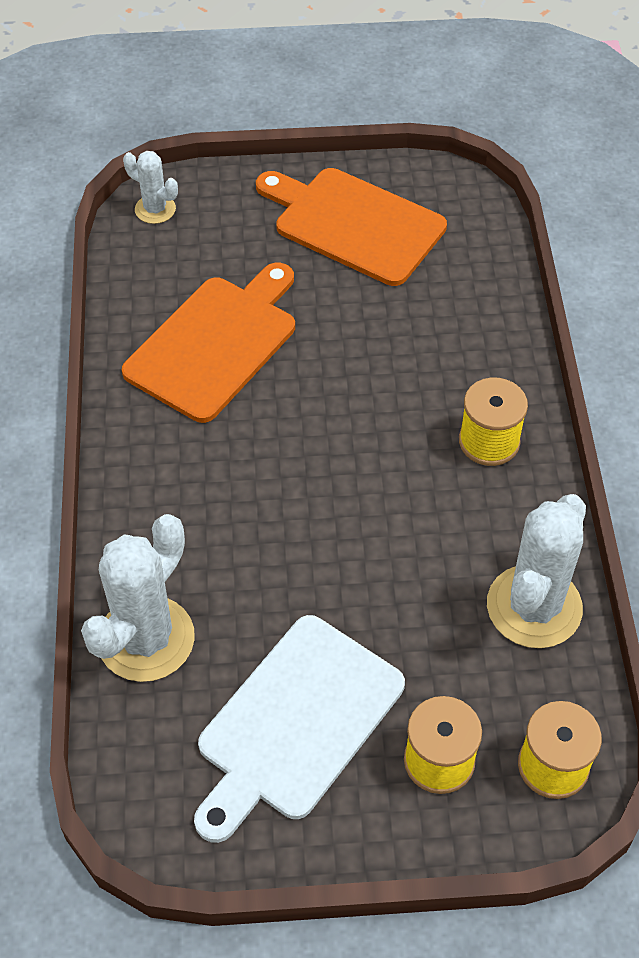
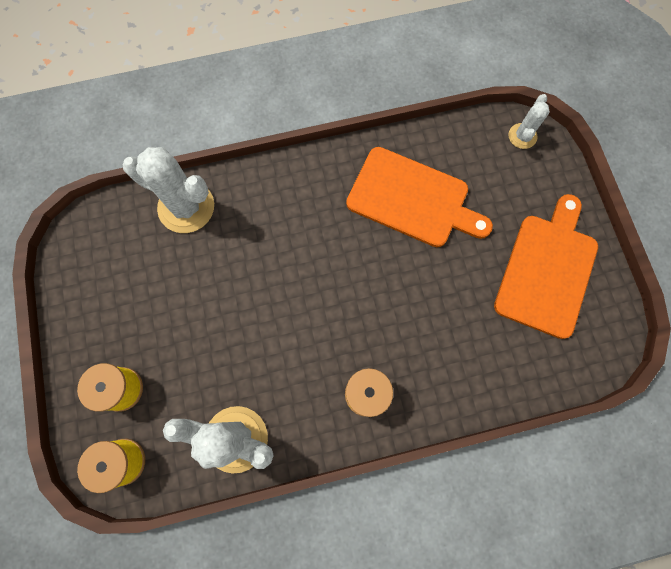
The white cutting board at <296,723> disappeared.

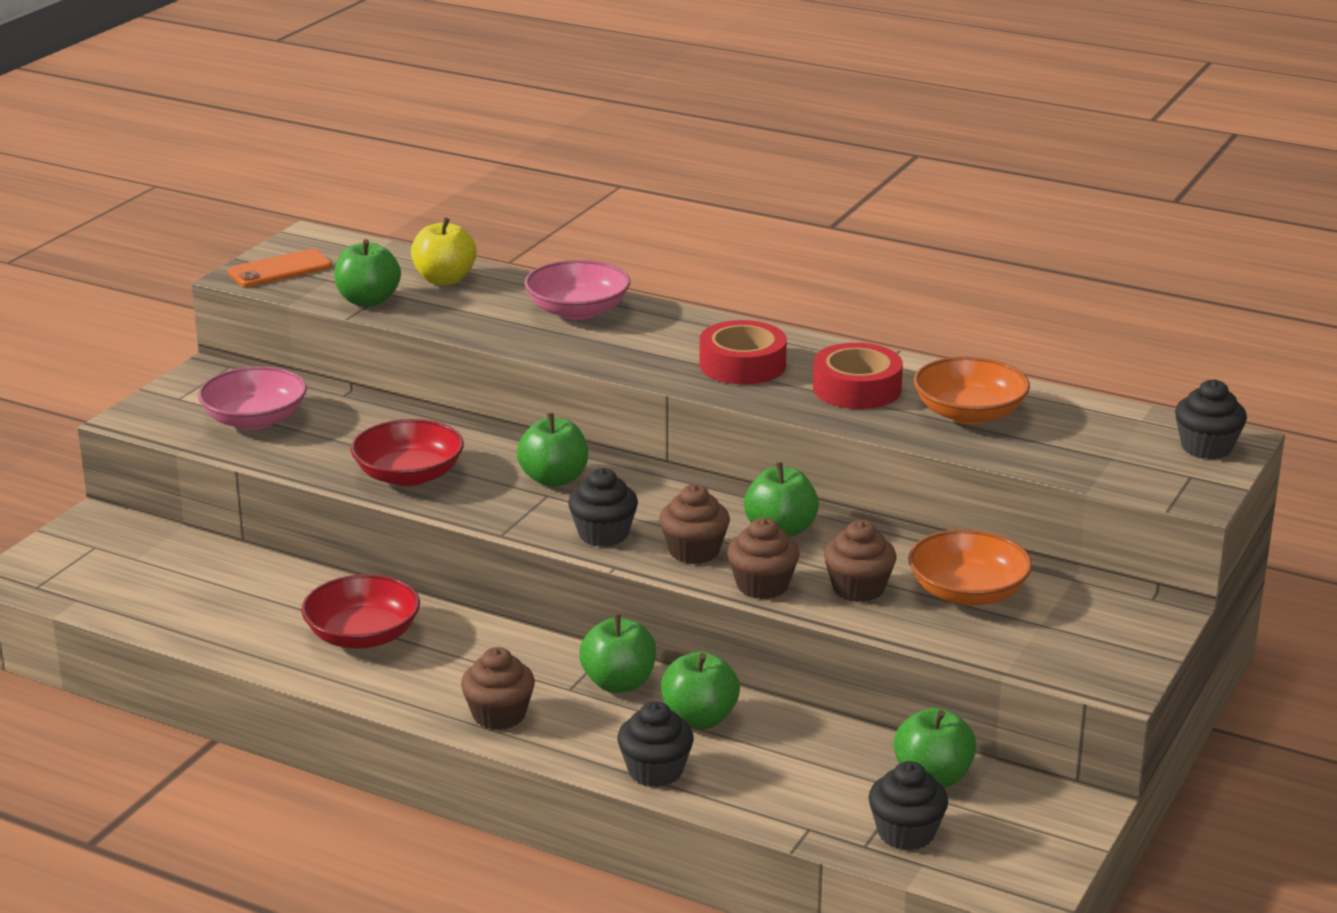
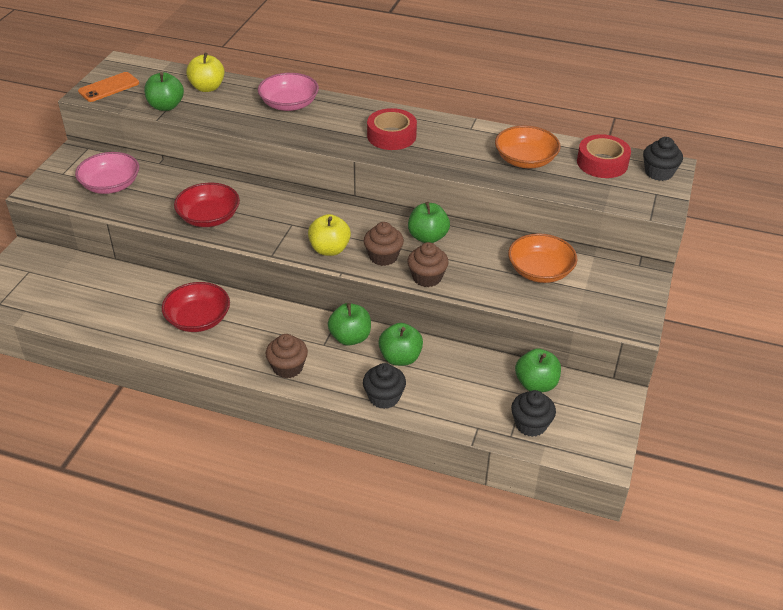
The green apple fruit at <554,479> disappeared.
The dark brown cupcake at <858,588> disappeared.
The scarlet roll of tape moved from <857,388> to <602,163>.
The black cupcake at <603,534> was replaced by the bright yellow apple fruit at <329,249>.

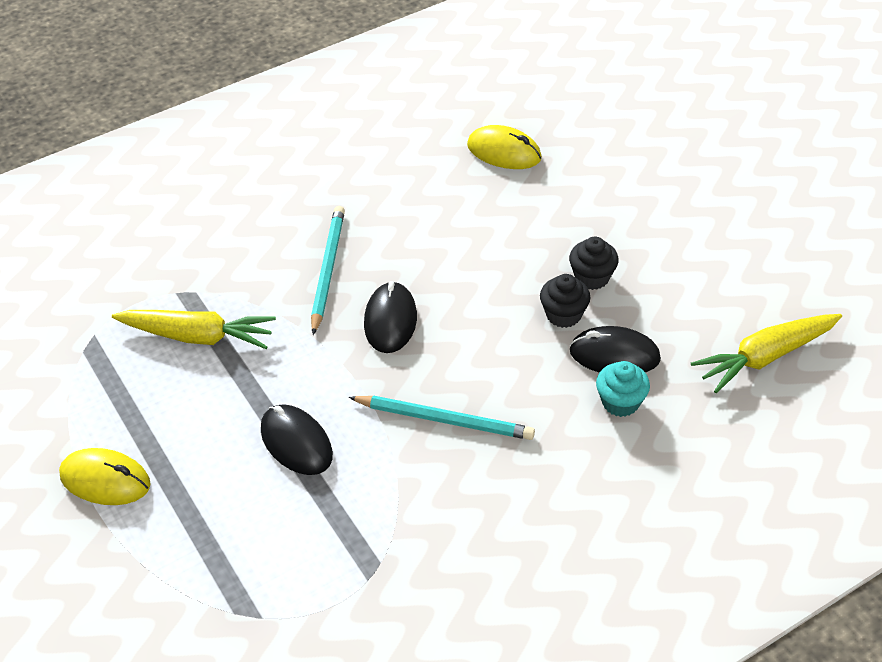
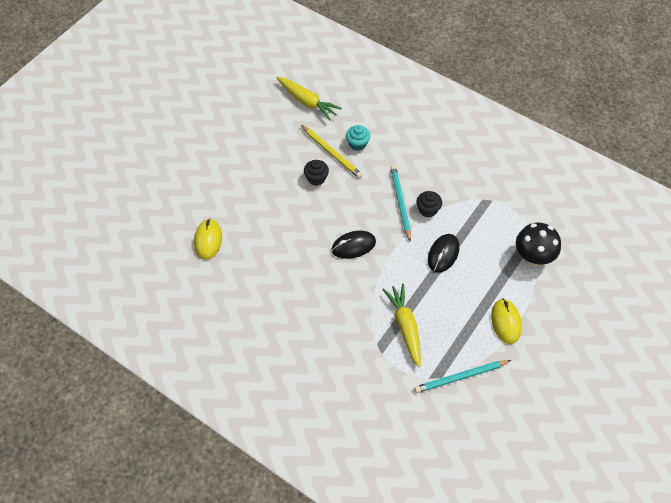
The black toadstool at <532,258> appeared.
The aqua lead pencil moved from <327,270> to <460,377>.
The black cupcake moved from <592,277> to <428,210>.
The black computer mouse at <614,355> was replaced by the bright yellow lead pencil at <332,153>.

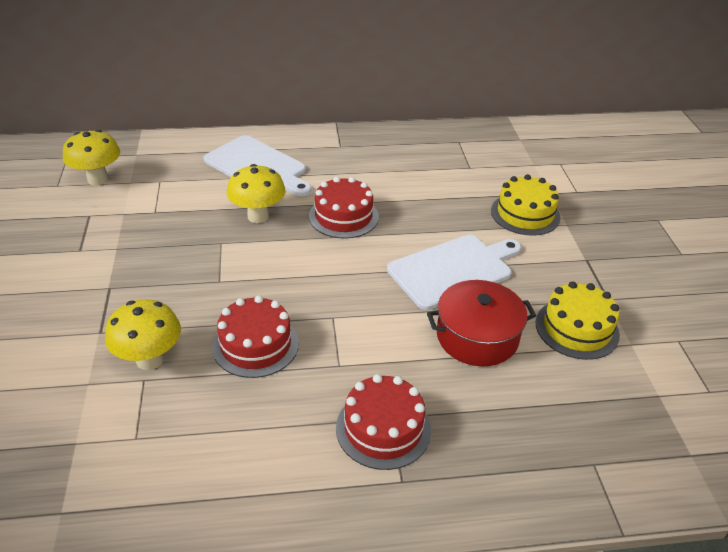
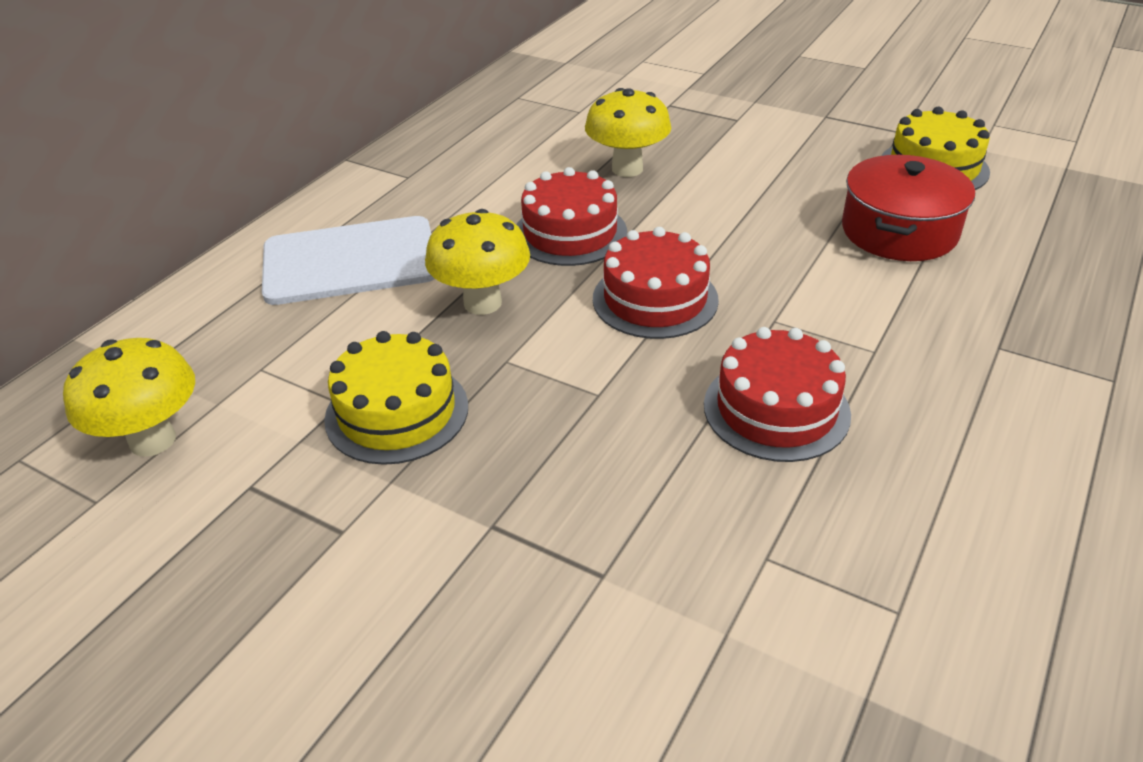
The white cutting board at <453,270> disappeared.
The bright yellow toadstool moved from <150,360> to <627,169>.
The scarlet cake moved from <383,428> to <655,299>.
The bright yellow cake moved from <525,214> to <397,412>.

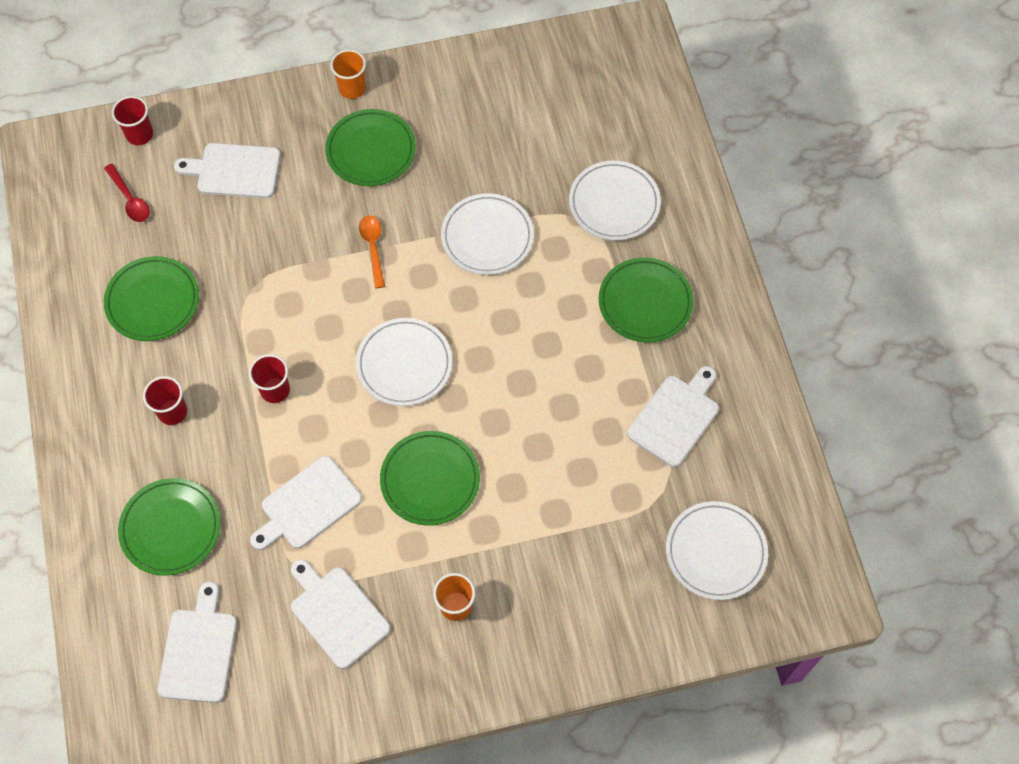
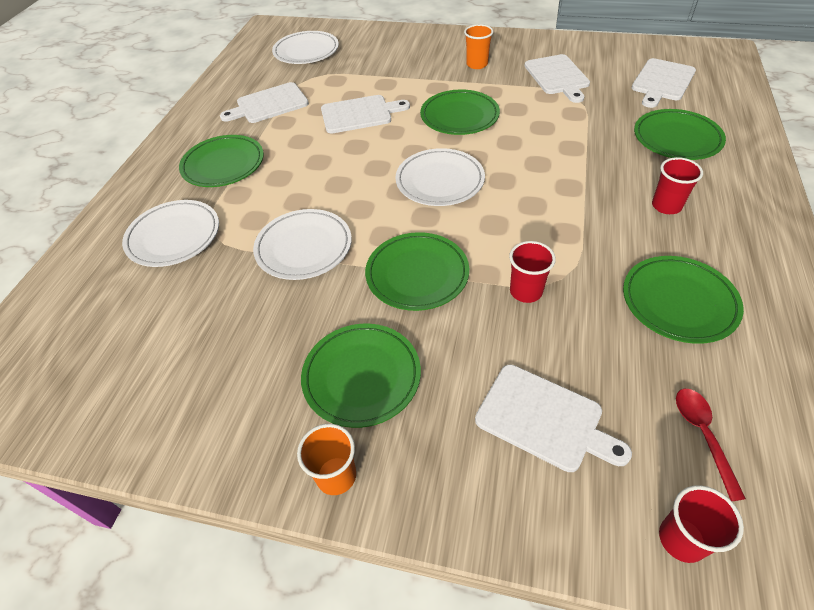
The scarlet tumbler moved from <275,390> to <526,291>.
The white cutting board moved from <307,505> to <360,114>.
The bright orange teaspoon at <373,248> was replaced by the green dinner plate at <417,274>.

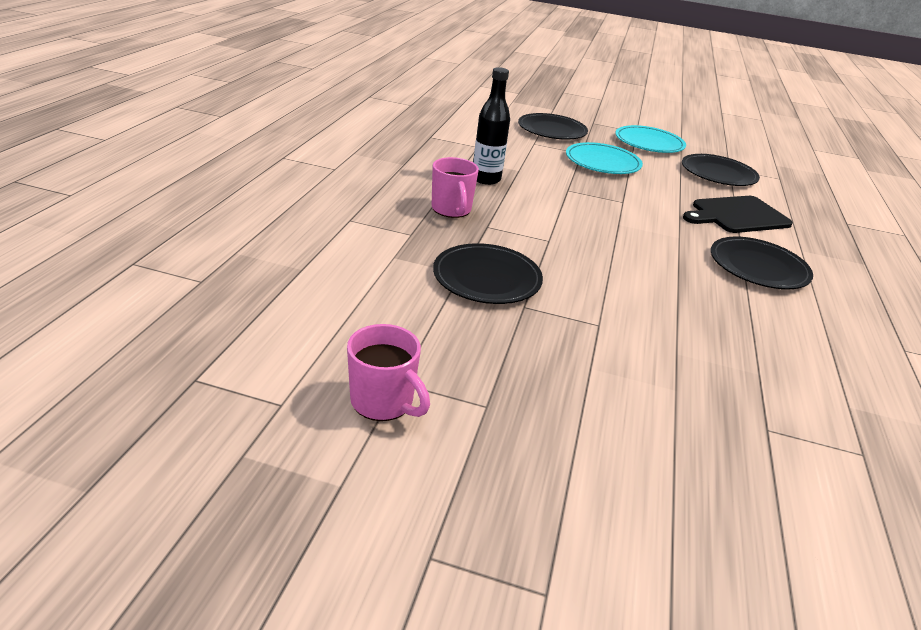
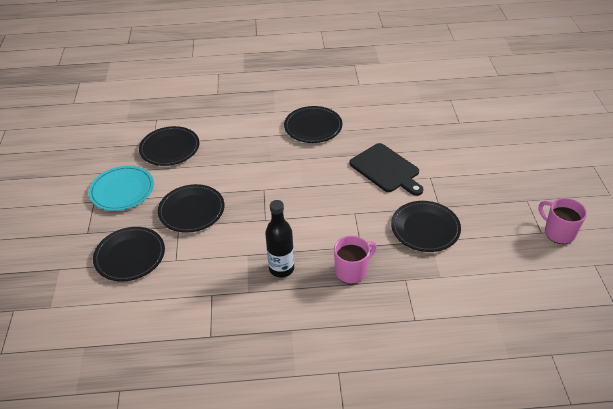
The black cutting board moved from <737,215> to <386,169>.
The aqua dinner plate at <602,162> became the black dinner plate at <191,210>.
The pink tea mug at <383,402> turned 60 degrees counterclockwise.

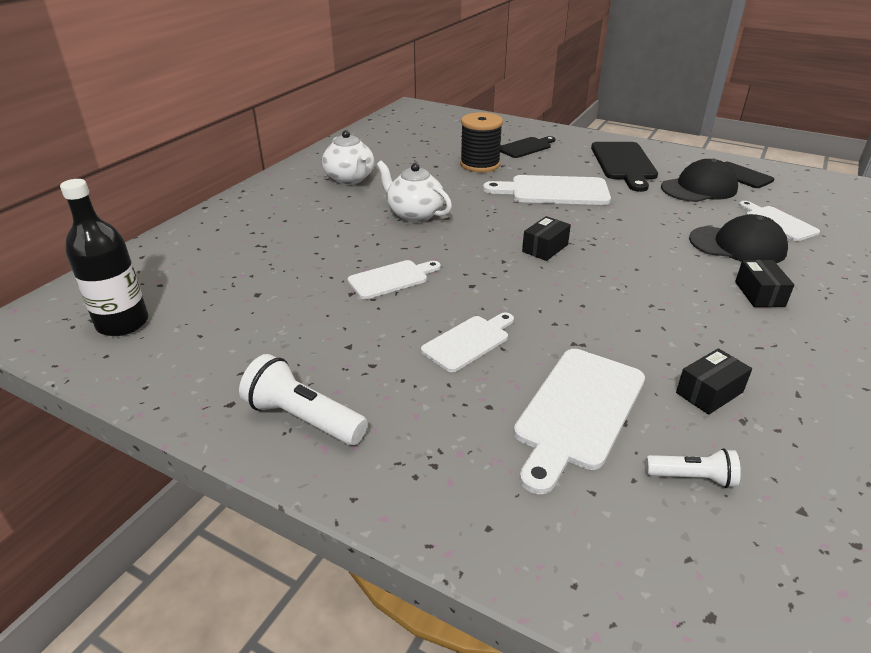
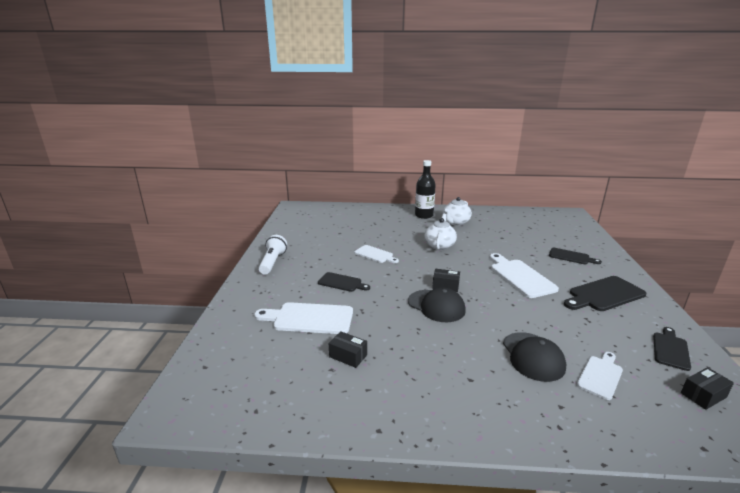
The black bobbin at <480,164> disappeared.
The white pocket torch at <692,478> disappeared.
The black drink bottle moved from <123,323> to <424,215>.
The black cap moved from <699,188> to <436,306>.
The black parcel moved from <759,294> to <703,395>.
The white cutting board at <468,341> became the black cutting board at <342,282>.

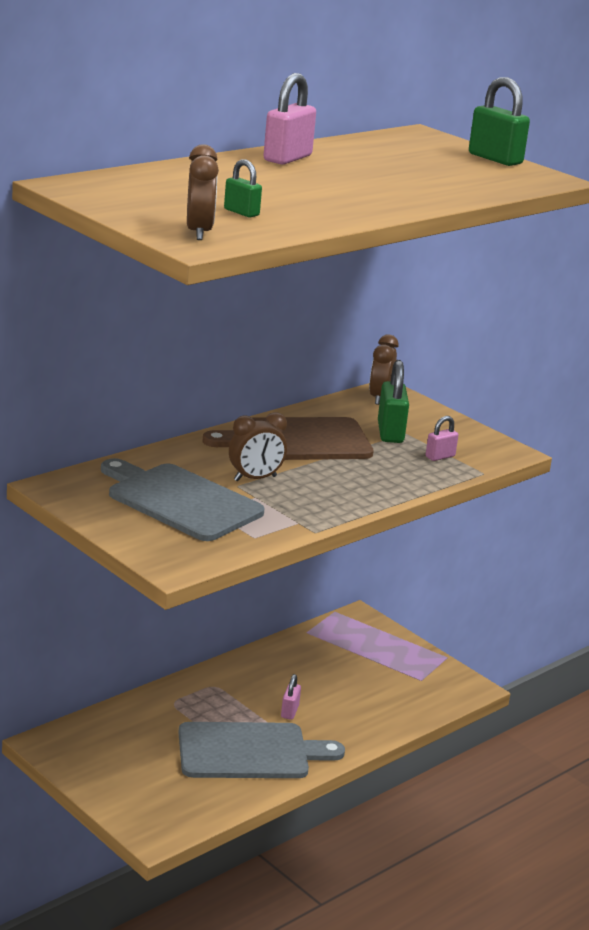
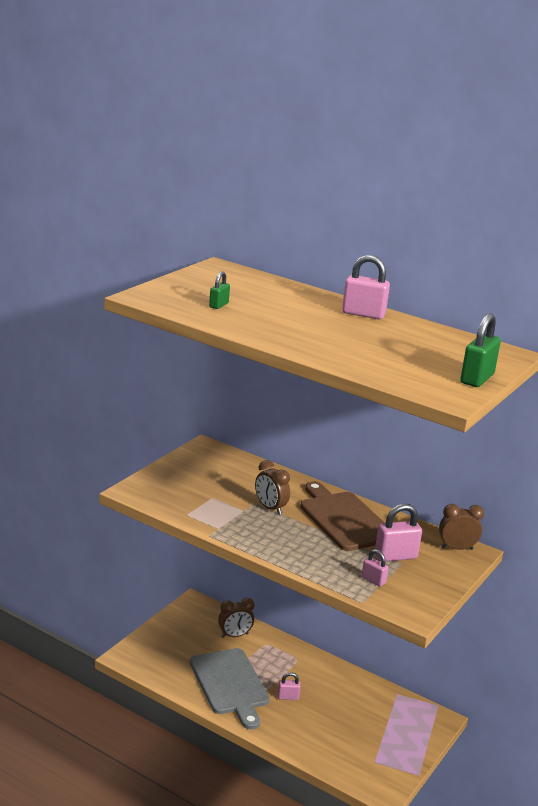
The grey cutting board at <180,501> disappeared.
The dark brown alarm clock moved from <199,232> to <234,635>.
The green lock at <390,433> became the pink lock at <395,556>.

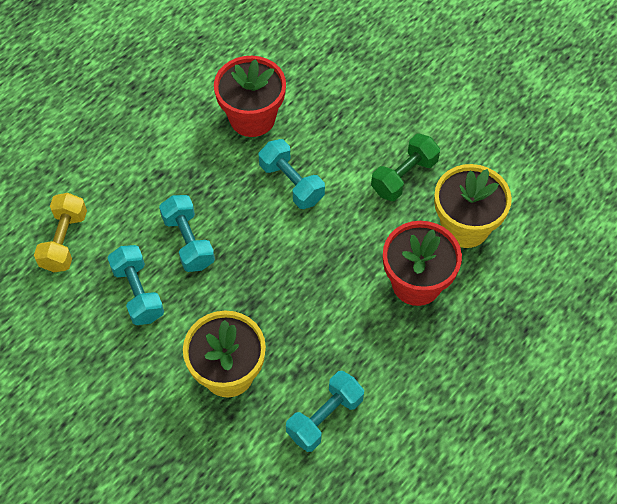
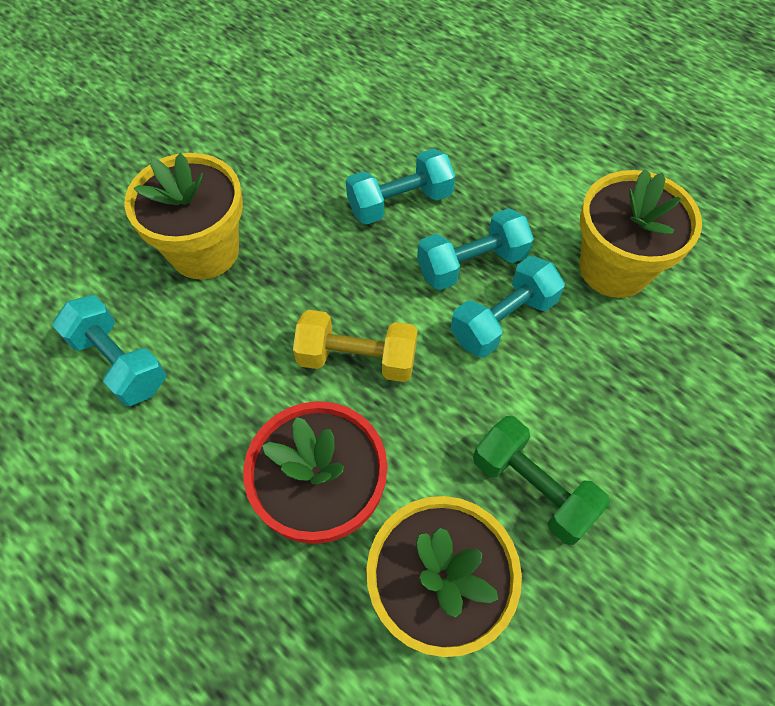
The bright yellow hand weight moved from <64,241> to <357,359>.
The aqua hand weight moved from <138,293> to <471,264>.
The scarlet potted plant at <252,118> became the bright yellow potted plant at <614,268>.

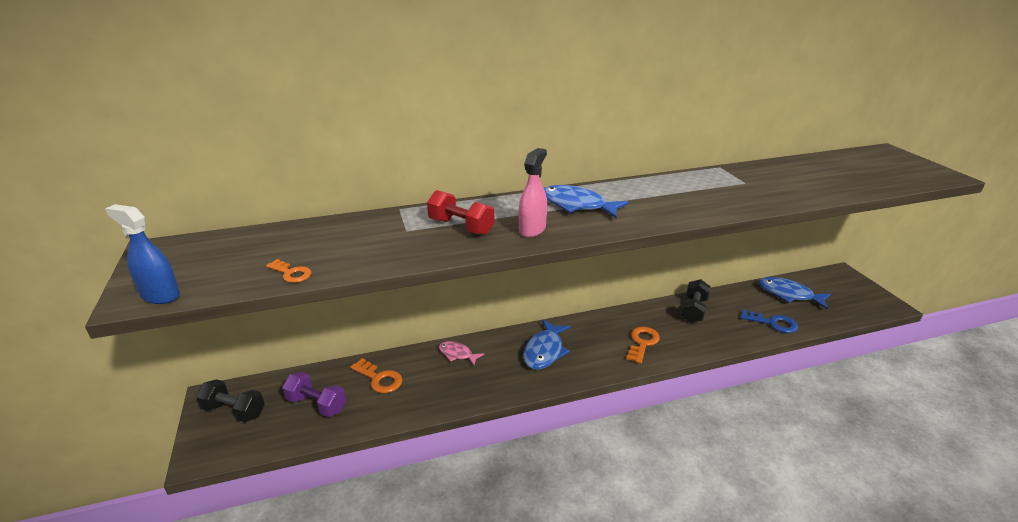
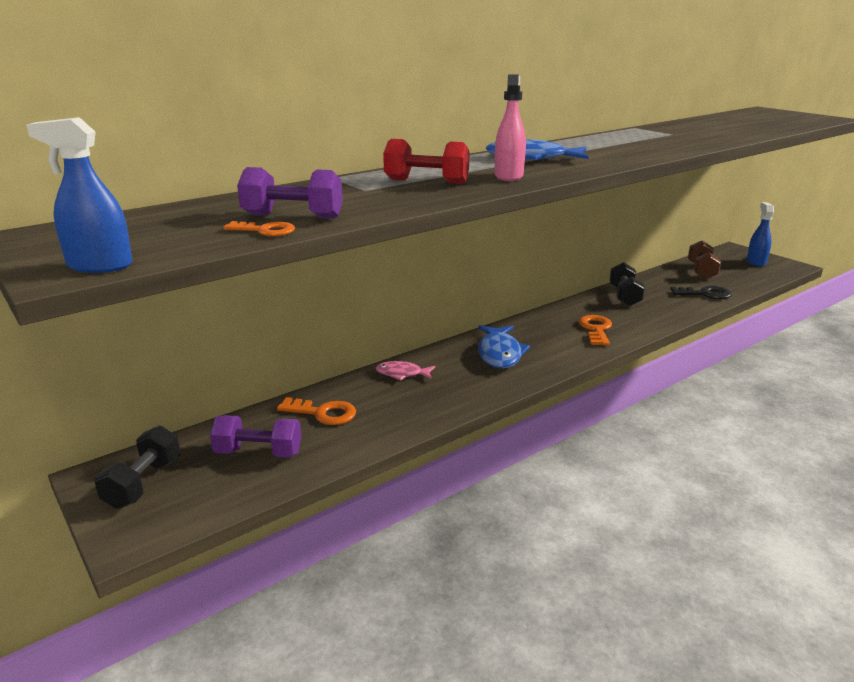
The royal purple hand weight at <293,216> appeared.
The blue sprayer at <756,262> appeared.
The blue fish figure at <788,294> was replaced by the dark brown hand weight at <701,271>.
The blue door key at <773,323> became the black door key at <705,294>.
The black hand weight at <234,411> turned 75 degrees counterclockwise.

